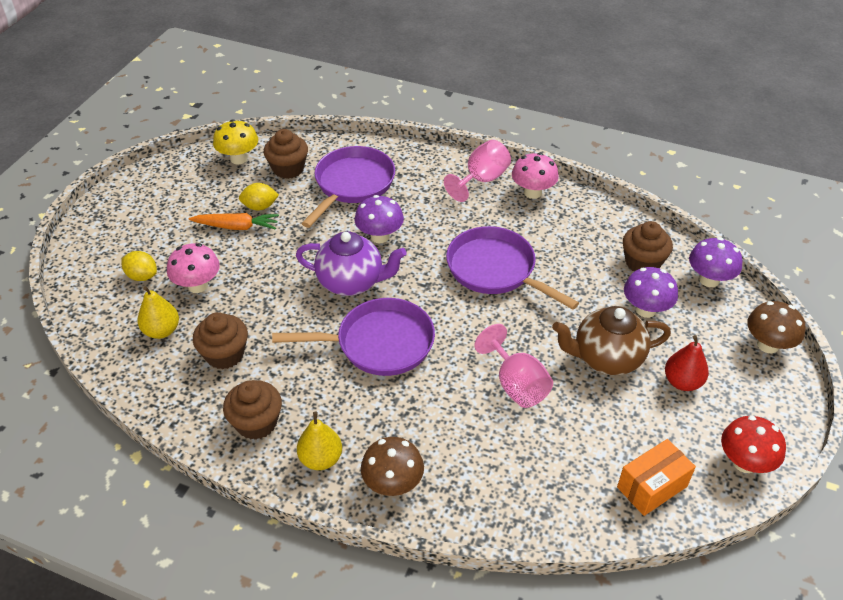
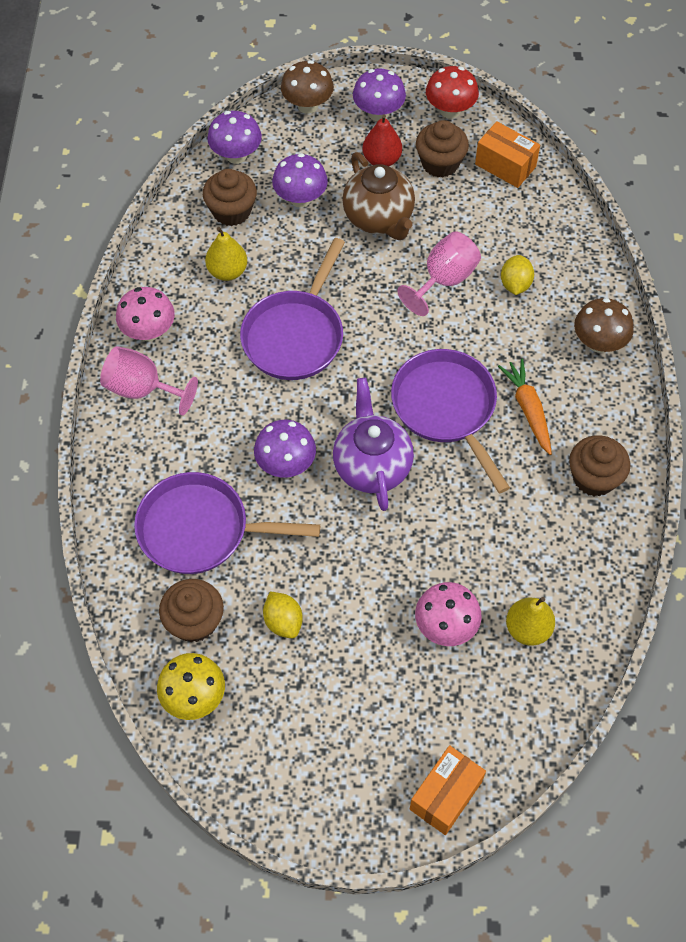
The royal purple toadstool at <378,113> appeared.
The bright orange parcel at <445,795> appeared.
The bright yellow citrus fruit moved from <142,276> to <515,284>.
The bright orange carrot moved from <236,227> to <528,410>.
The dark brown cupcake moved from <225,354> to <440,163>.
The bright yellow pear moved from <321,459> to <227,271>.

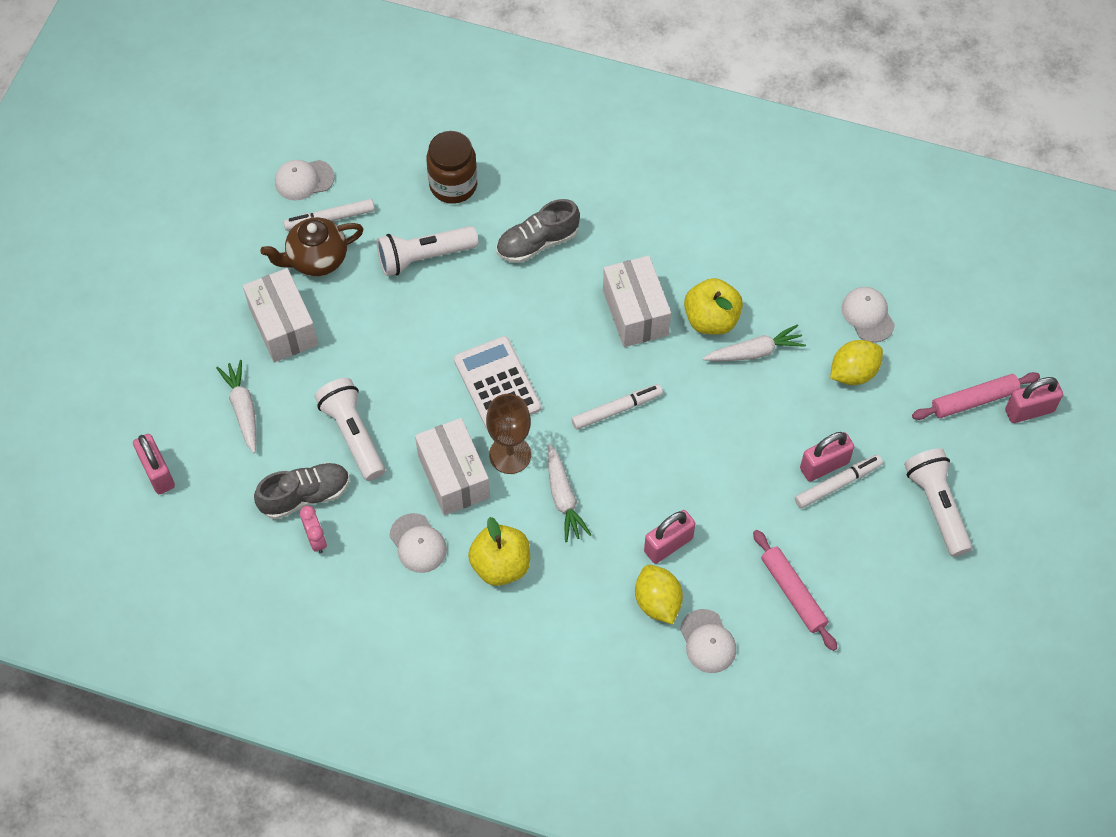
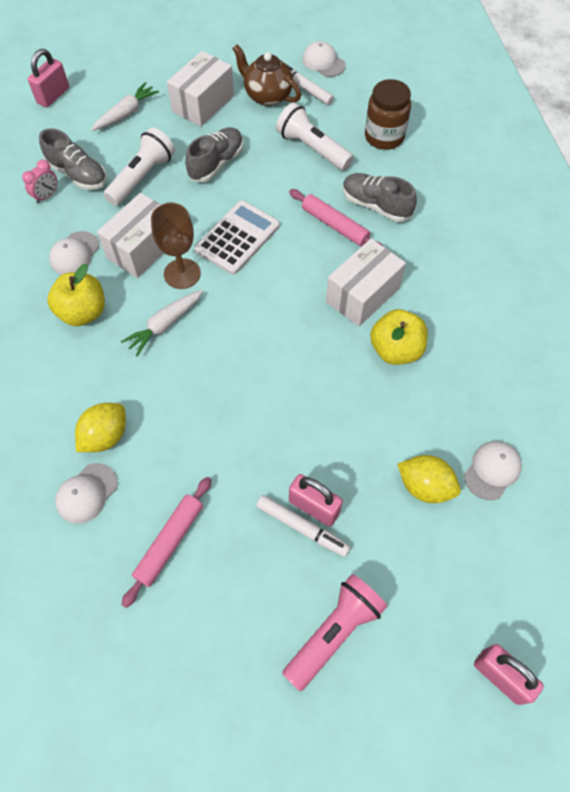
The white marker at <617,410> disappeared.
The pink lock at <668,545> disappeared.
The white carrot at <754,352> disappeared.
The grey sneaker at <216,163> appeared.
The pink rolling pin moved from <974,400> to <335,225>.
The white pocket torch at <936,506> became the pink pocket torch at <334,632>.

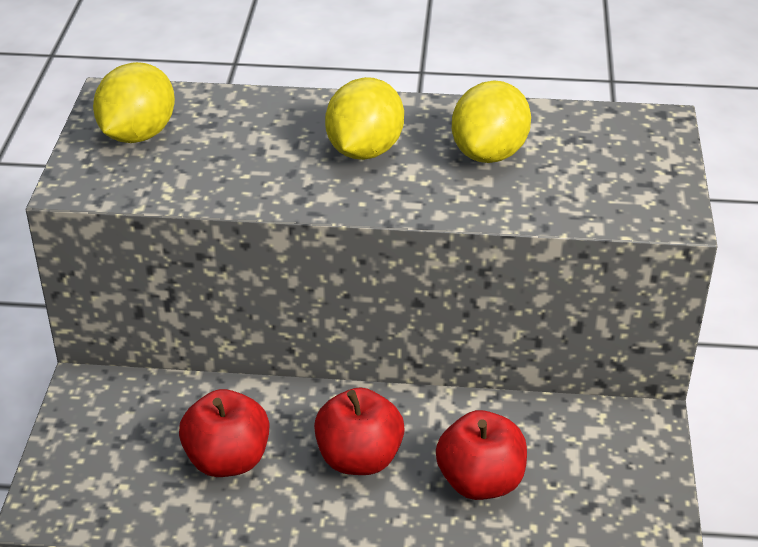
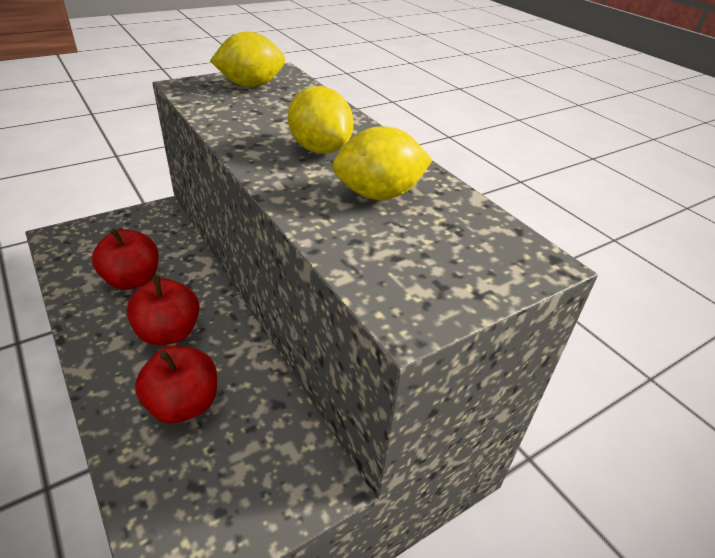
The bright yellow citrus fruit at <364,150> turned 75 degrees clockwise.

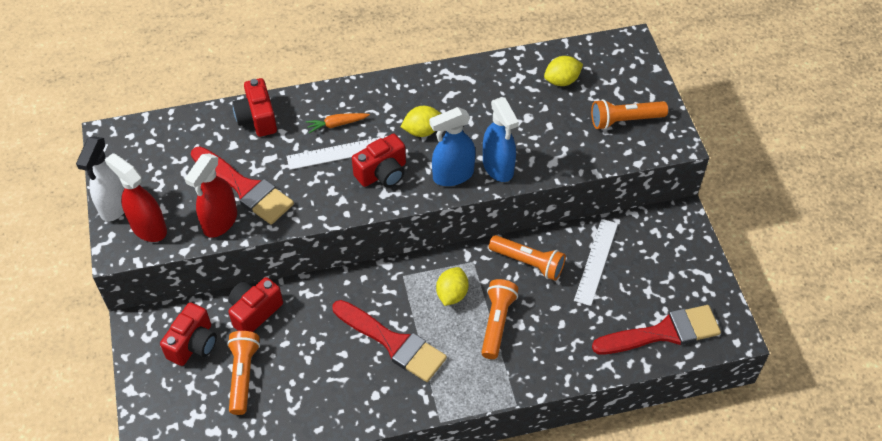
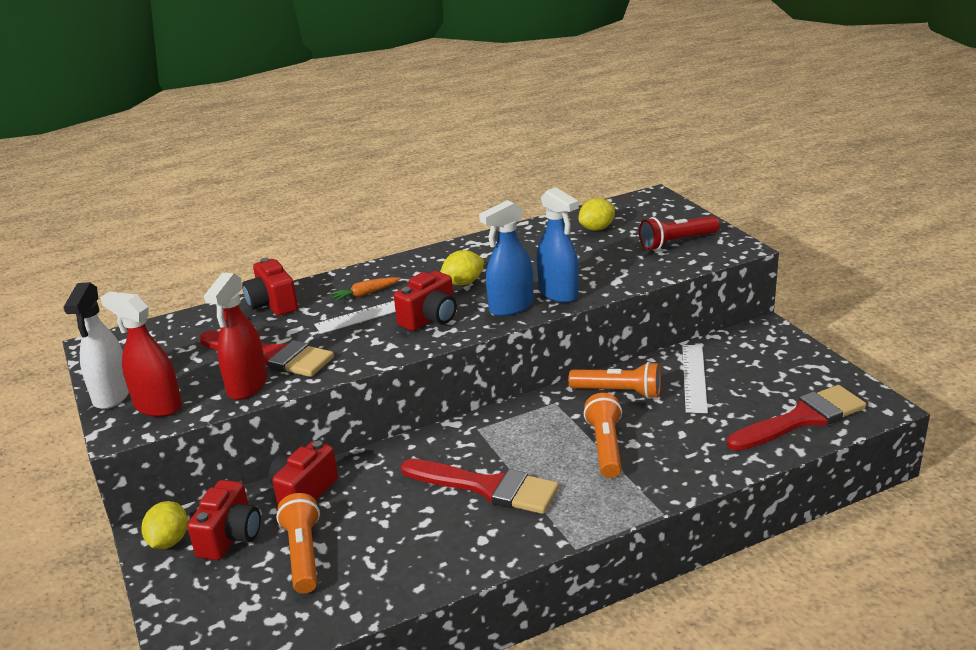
The bright yellow citrus fruit moved from <452,294> to <169,541>.
The bright orange pocket torch at <625,120> became the scarlet pocket torch at <676,242>.

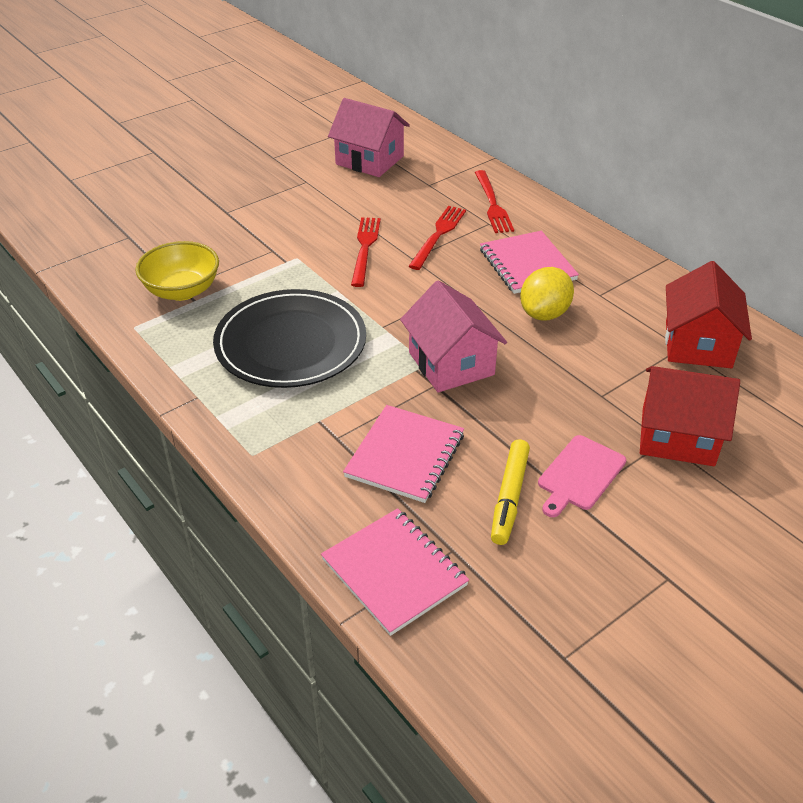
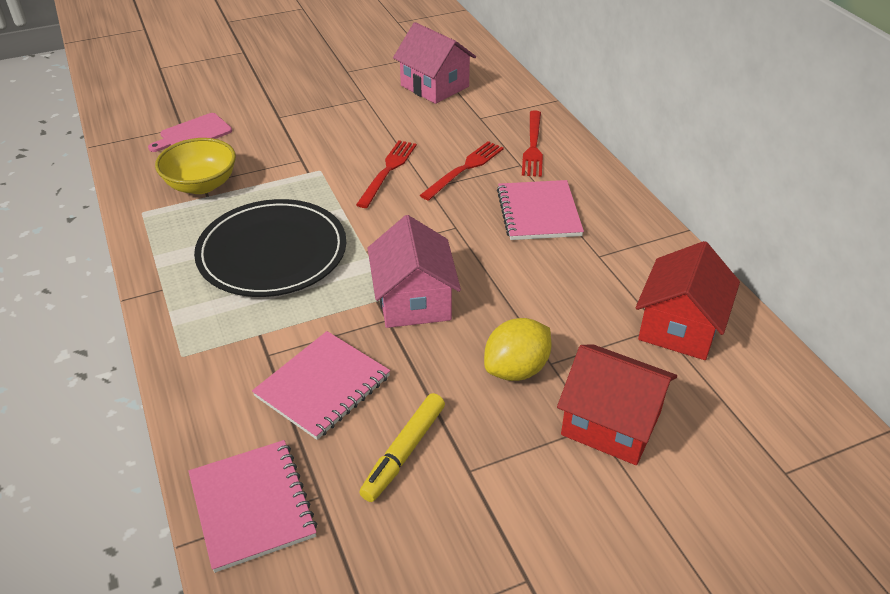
The bright yellow citrus fruit moved from <544,313> to <516,369>.
The pink cutting board moved from <580,475> to <193,134>.

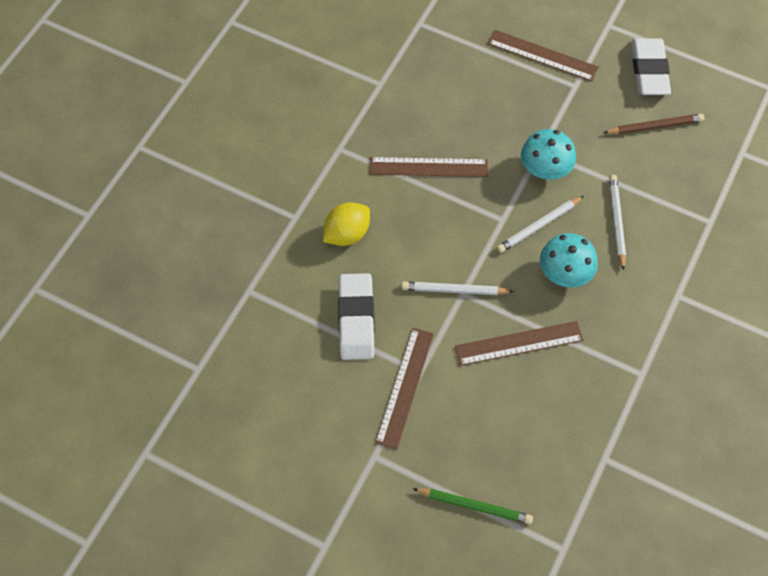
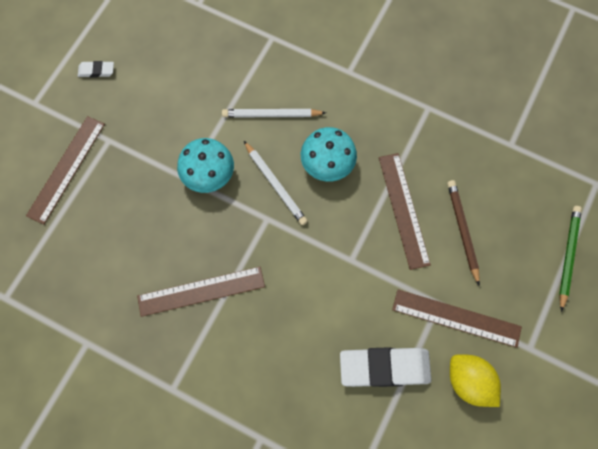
The white lead pencil at <454,290> disappeared.
The bright yellow citrus fruit moved from <347,234> to <469,382>.
The dark brown lead pencil moved from <655,126> to <462,230>.
The dark brown measuring stick at <428,167> turned 75 degrees clockwise.
The white gum eraser at <649,70> changed to 0.47 times the size.

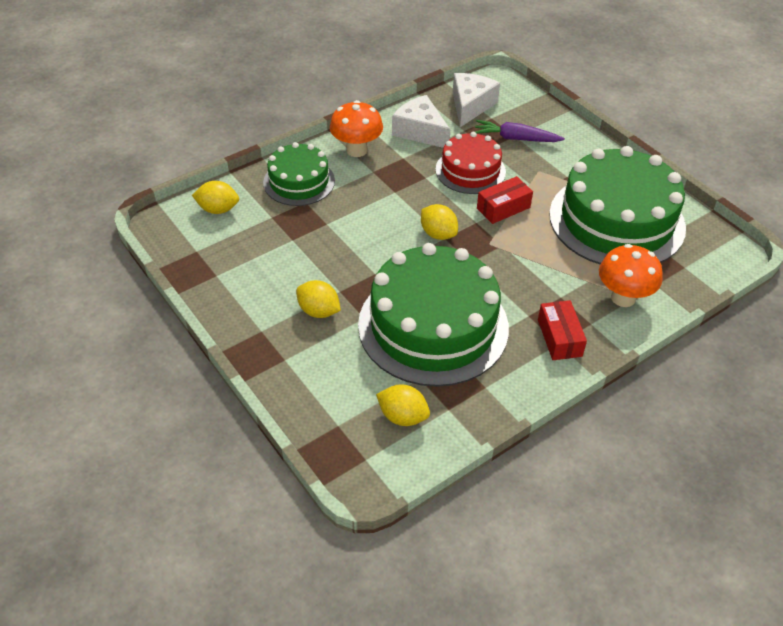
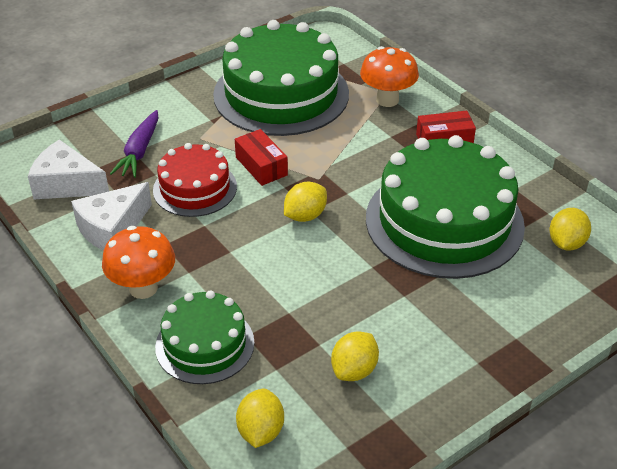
The bright yellow citrus fruit moved from <319,311> to <354,370>.

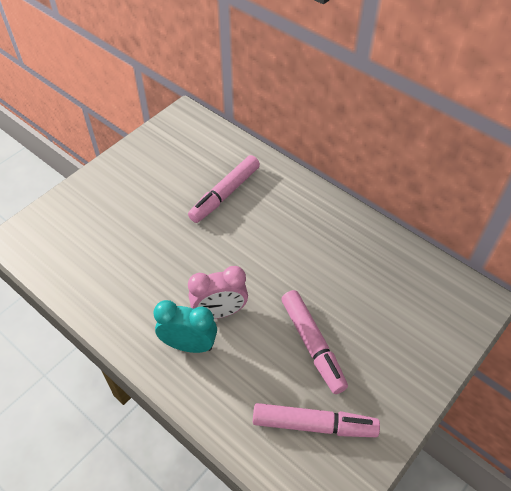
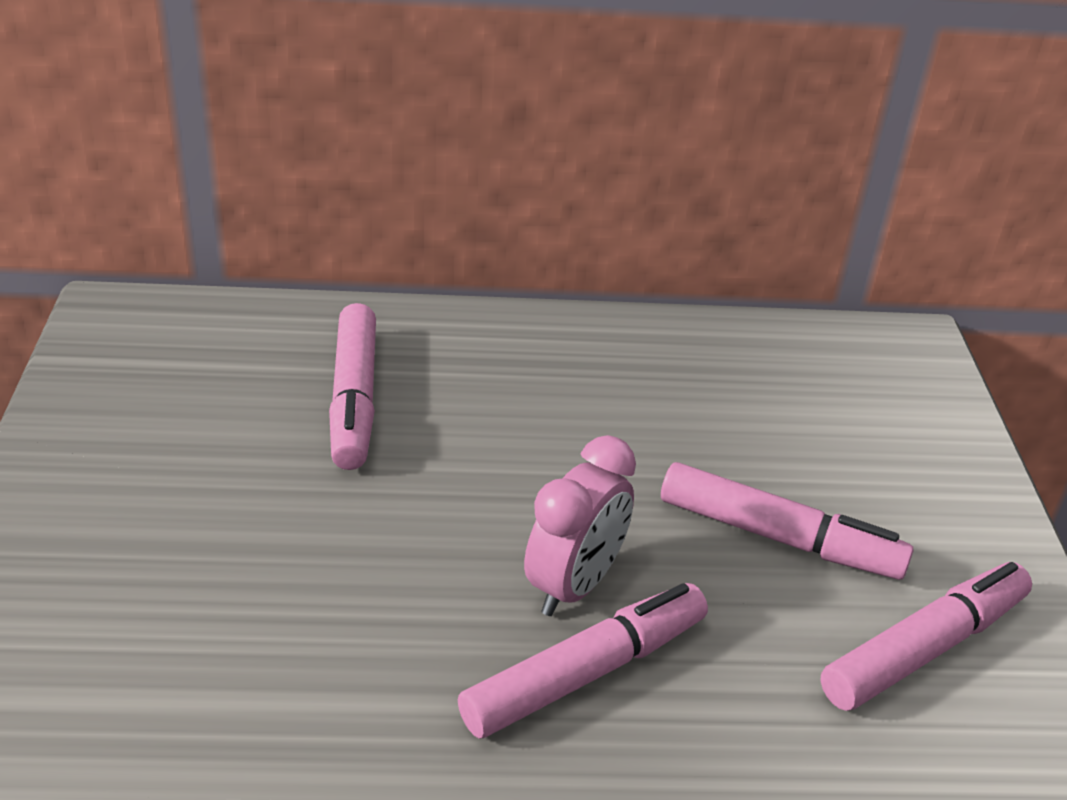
The aqua alarm clock at <189,345> was replaced by the pink marker at <585,673>.

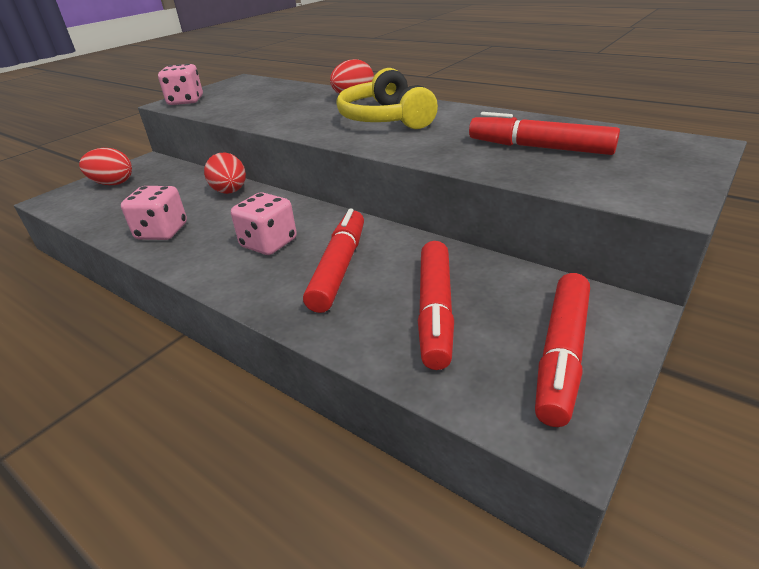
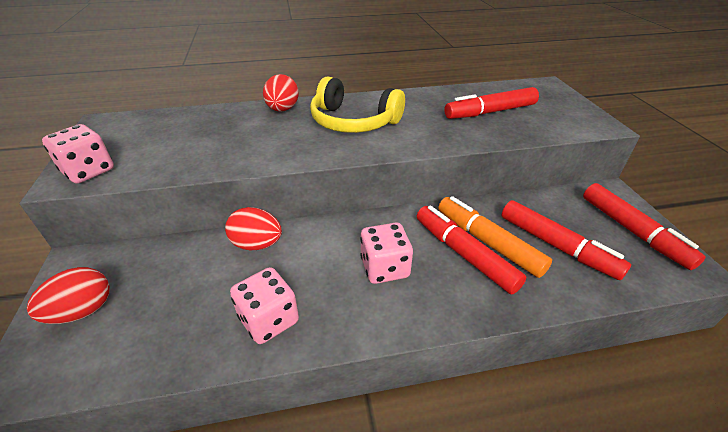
The bright orange marker at <488,242> appeared.

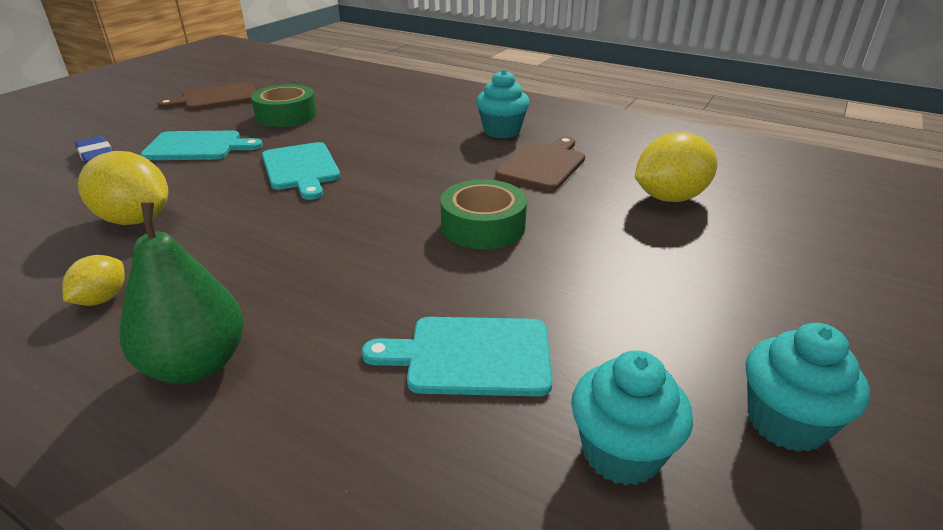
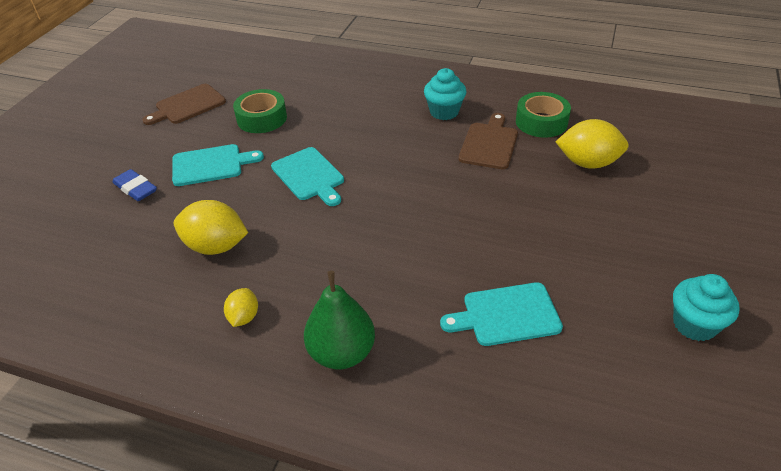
The aqua cupcake at <621,453> disappeared.
The green roll of tape moved from <483,226> to <541,122>.
The bright yellow citrus fruit at <669,198> turned 45 degrees clockwise.

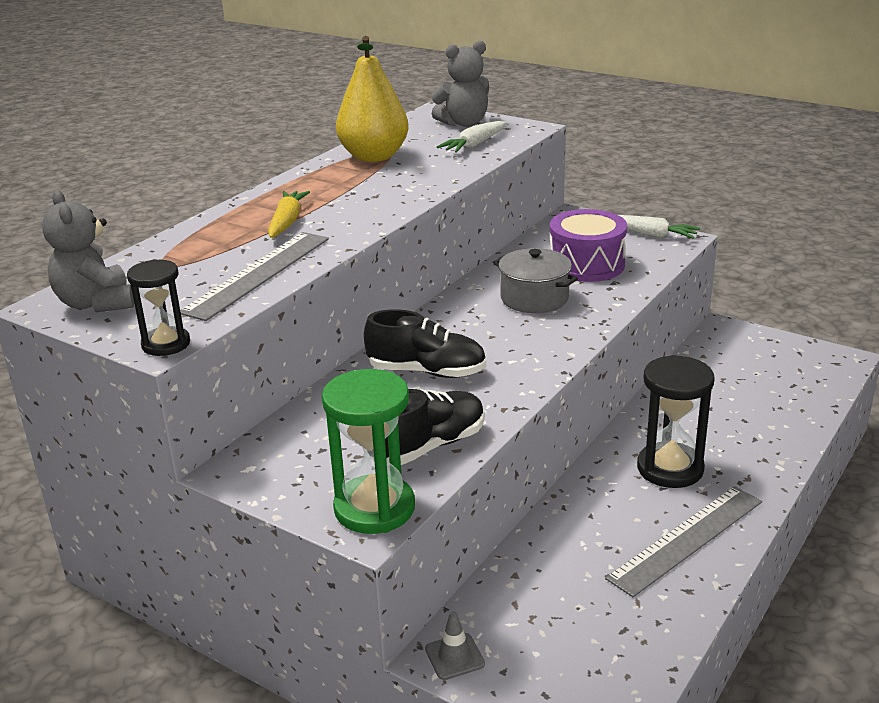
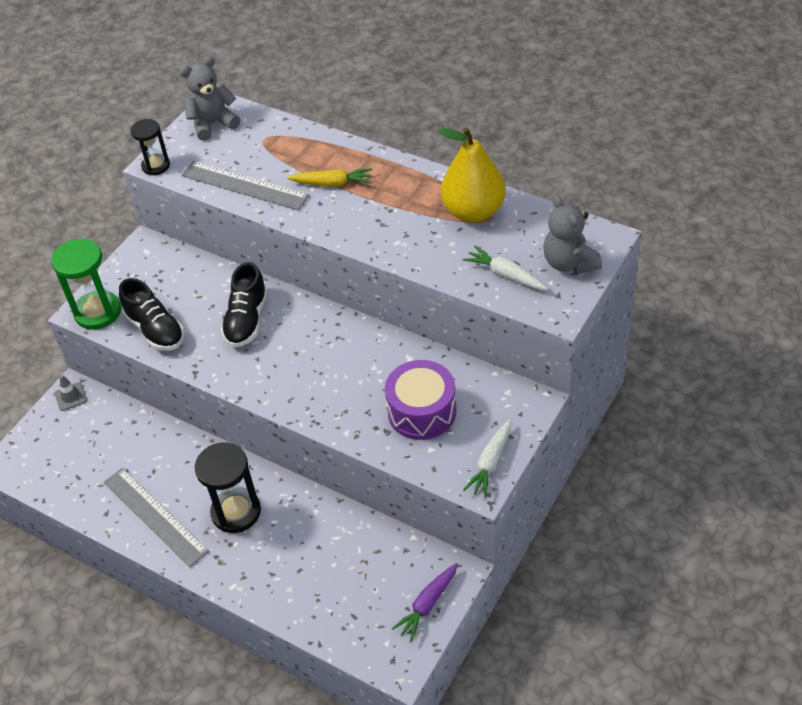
The grey cooking pot at <534,298> disappeared.
The royal purple carrot at <427,605> appeared.

